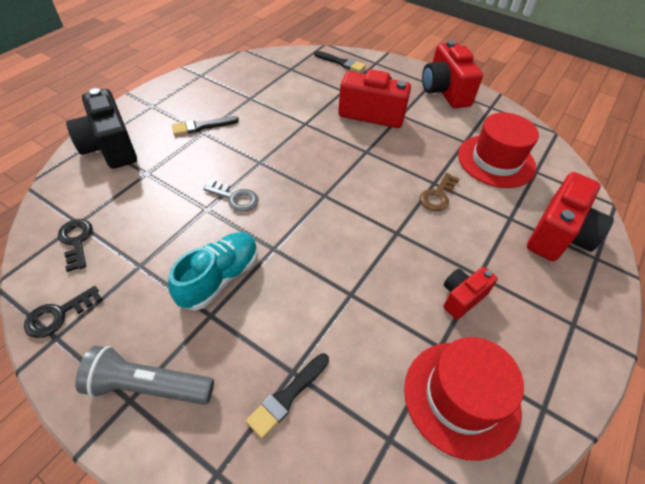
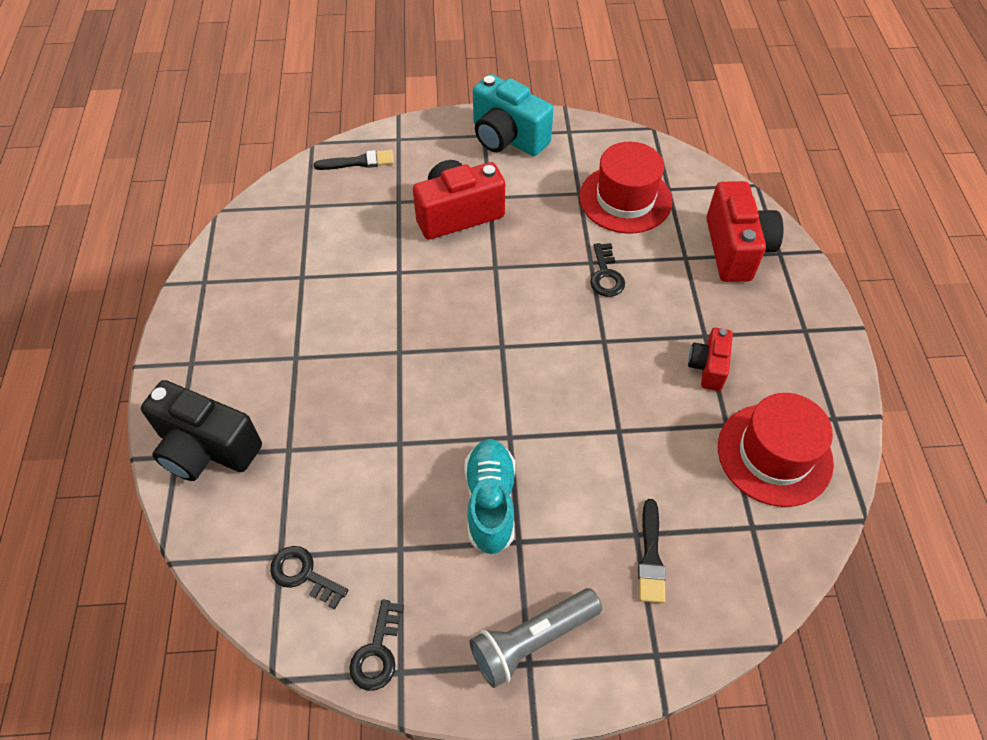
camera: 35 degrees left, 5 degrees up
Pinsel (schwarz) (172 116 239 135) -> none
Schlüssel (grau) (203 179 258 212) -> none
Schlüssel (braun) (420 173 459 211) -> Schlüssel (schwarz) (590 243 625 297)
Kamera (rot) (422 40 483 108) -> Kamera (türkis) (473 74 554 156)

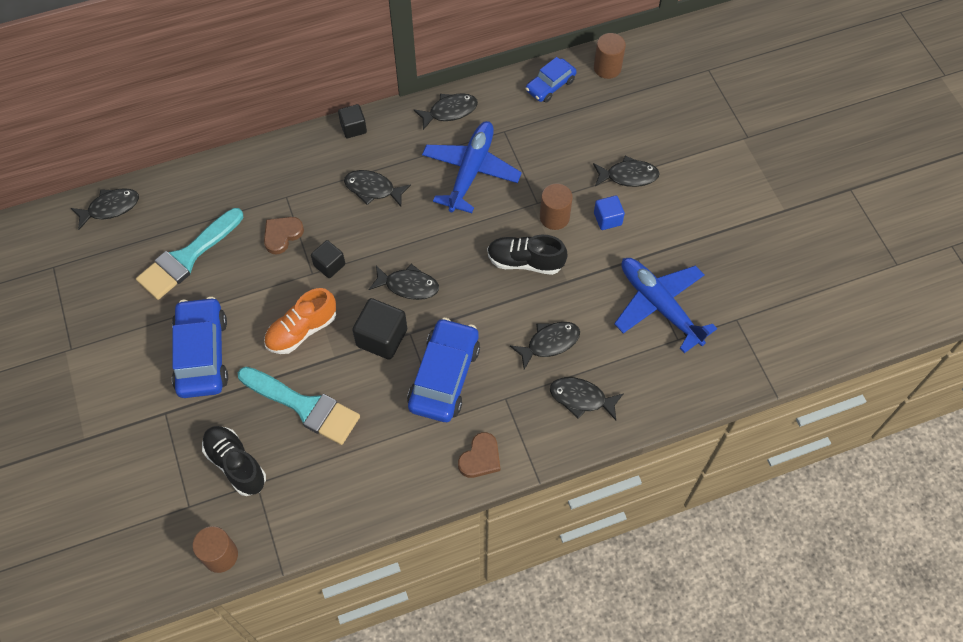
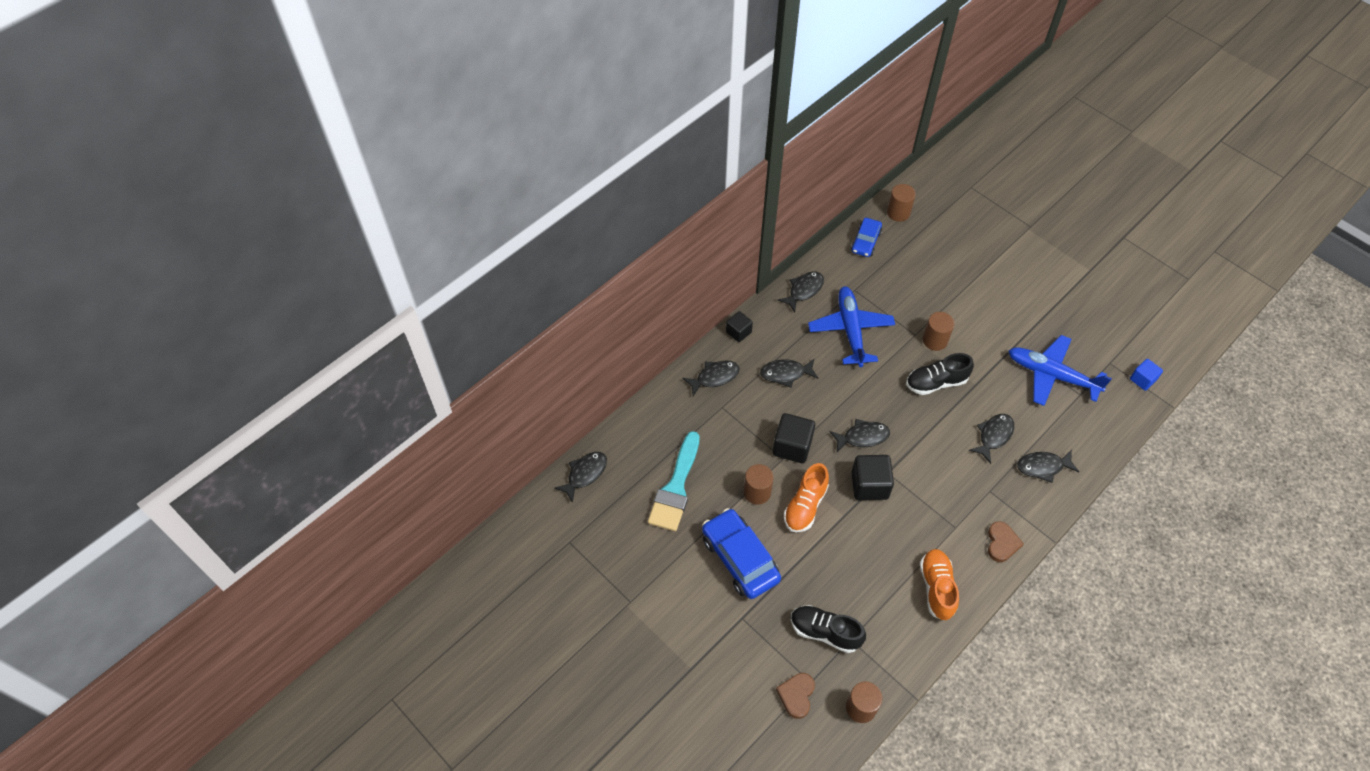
camera: 25 degrees left, 5 degrees down
Pinsel (türkis) (238 367 360 445) -> none
Auto (blau) (407 318 480 422) -> none
none -> Vollzylinder (braun) (744 464 774 505)
none -> Schuh (orange) (920 549 959 621)
Herz (braun) (264 217 304 255) -> Herz (braun) (776 673 815 719), moved
Fisch (schwarz) (593 156 660 187) -> Fisch (schwarz) (682 360 740 396), moved
Kubus (blau) (594 196 625 230) -> Kubus (blau) (1130 359 1163 391), moved
Kubus (schwarz) (311 240 345 278) -> Kubus (schwarz) (773 413 815 463), x1.63

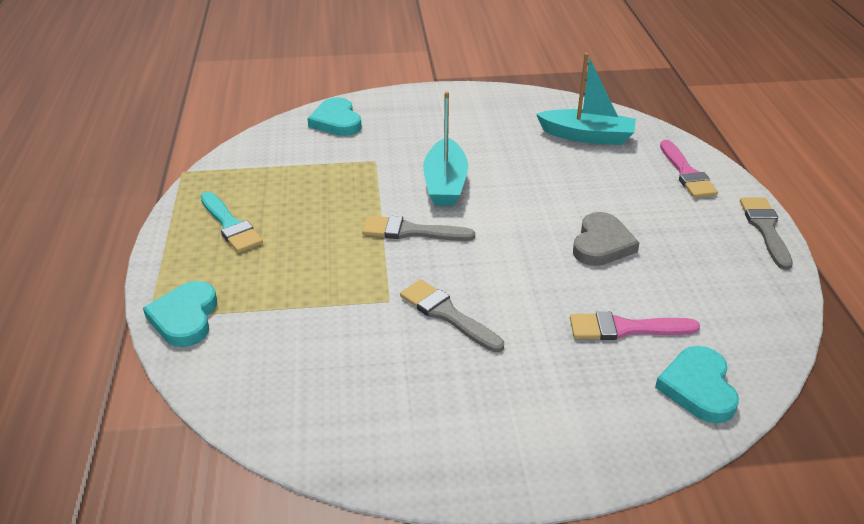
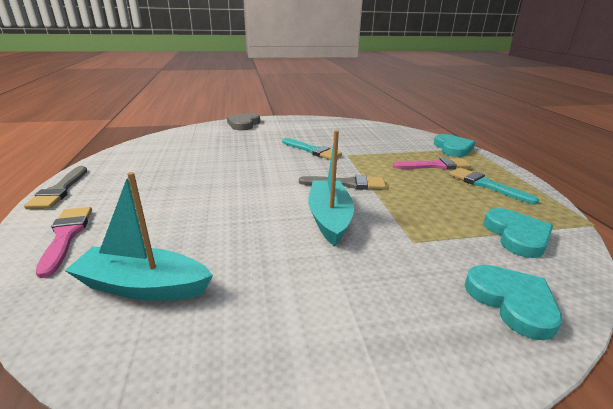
camera: 175 degrees right, 10 degrees down
Pinsel (rosa) (570 312 700 340) -> Pinsel (rosa) (393 157 471 170), moved
Herz (grau) (573 212 639 266) -> Herz (grau) (227 113 260 130), moved
Herz (türkis) (655 346 739 423) -> Herz (türkis) (483 208 553 258), moved
Pinsel (grau) (400 279 504 352) -> Pinsel (türkis) (282 138 342 160)

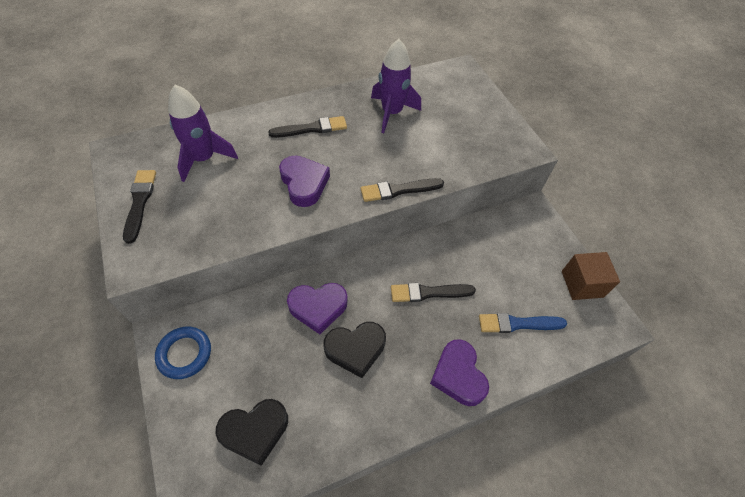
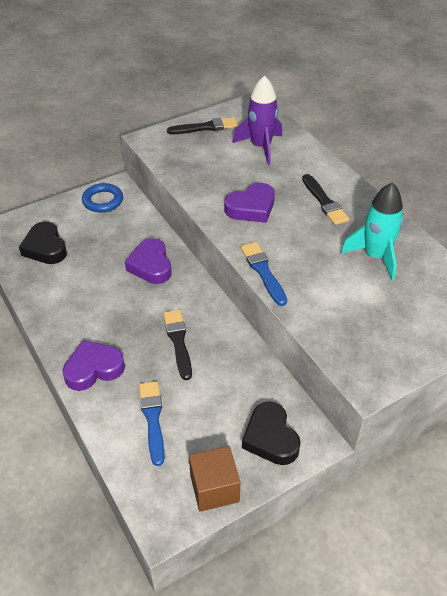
camera: 85 degrees right, 10 degrees down
Herz (schwarz) (324 322 386 378) -> Herz (schwarz) (242 401 301 465), moved
Pinsel (schwarz) (360 178 444 202) -> Pinsel (blau) (241 242 287 306)
Rakete (lila) (371 39 421 133) -> Rakete (türkis) (341 182 404 280)

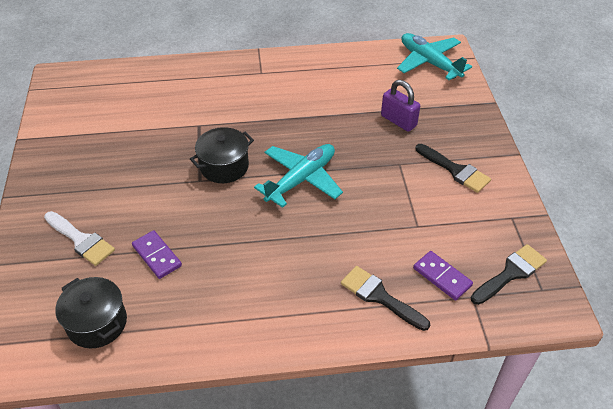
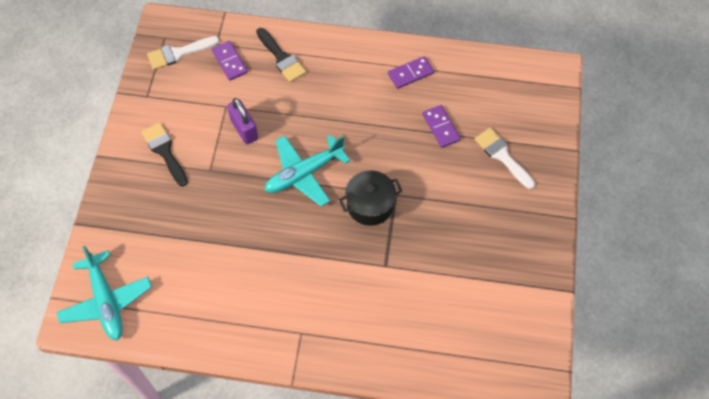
camera: 165 degrees left, 15 degrees up
Kochtopf (schwarz) (55 277 127 348) -> none
none -> Dominostein (lila) (388 56 434 89)
Vorhängeschloss (lila) (381 80 420 132) -> Vorhängeschloss (lila) (227 98 258 144), moved
Pinsel (schwarz) (471 244 547 305) -> Pinsel (weiß) (147 36 219 70)

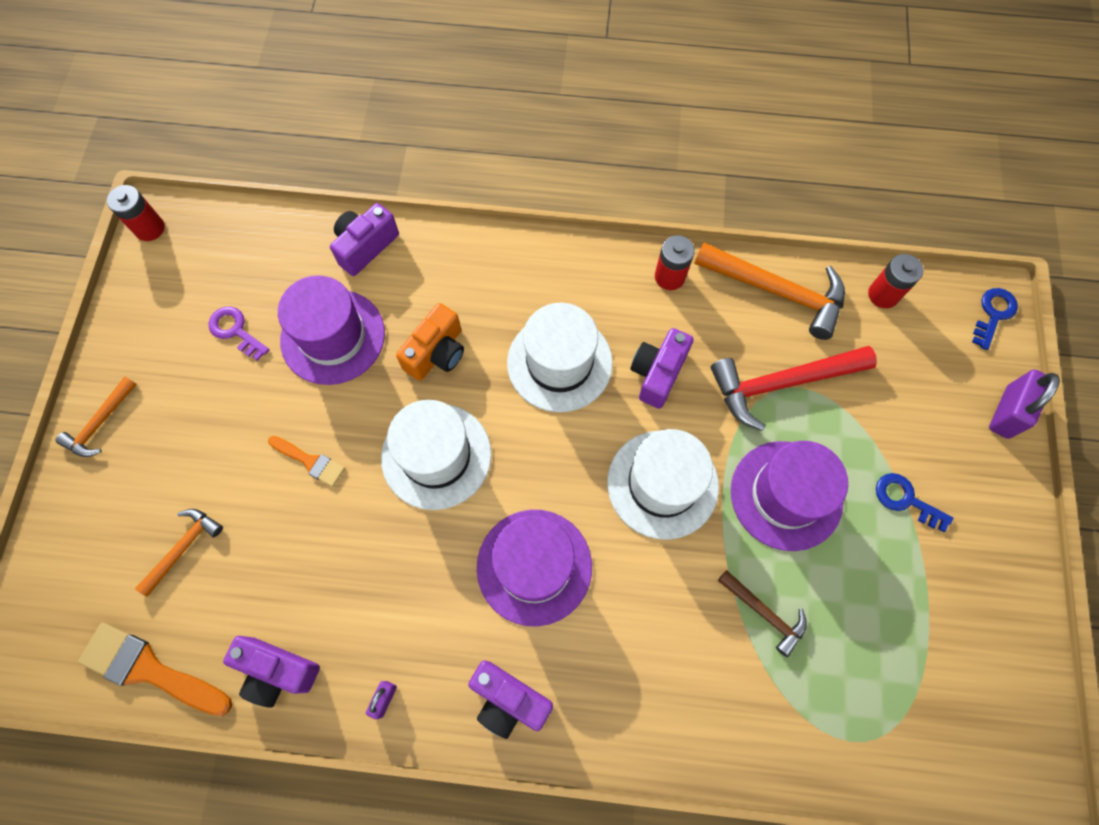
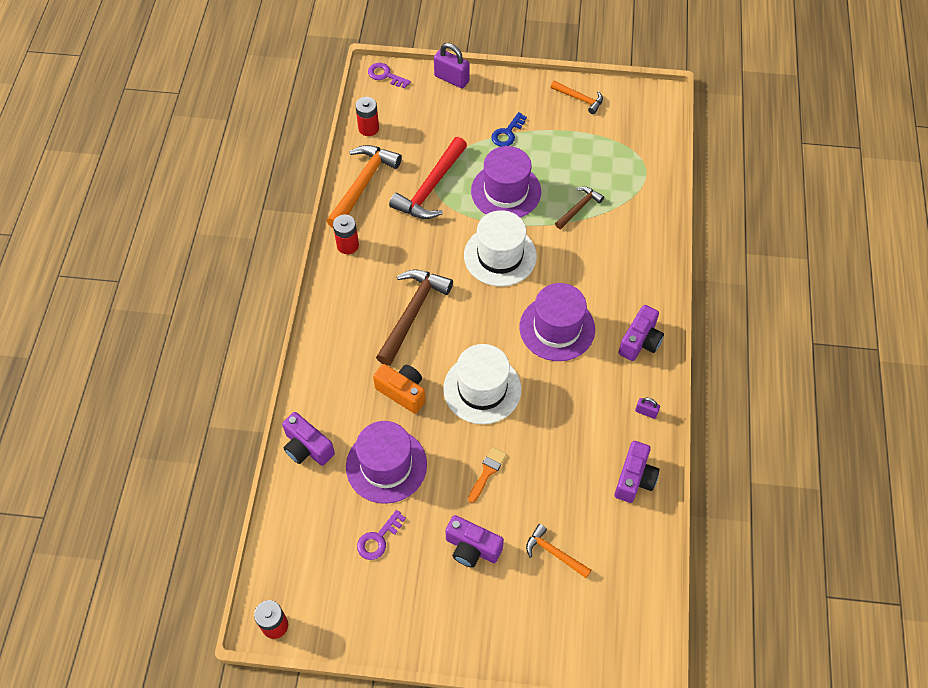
camera: 90 degrees left, 10 degrees down
Pinsel (orange) (78 623 232 716) -> none
Hammer (orange) (55 376 137 457) -> Hammer (orange) (551 81 603 114), moved
Kamera (lila) (630 328 694 409) -> Kamera (lila) (446 515 504 568), moved
Hut (weiß) (507 303 613 412) -> Hammer (braun) (376 270 453 366)
Schlüssel (blau) (972 288 1018 350) -> Schlüssel (lila) (368 63 411 89)
Hammer (rot) (711 346 877 431) -> Hammer (rot) (389 137 467 219), 45 degrees clockwise

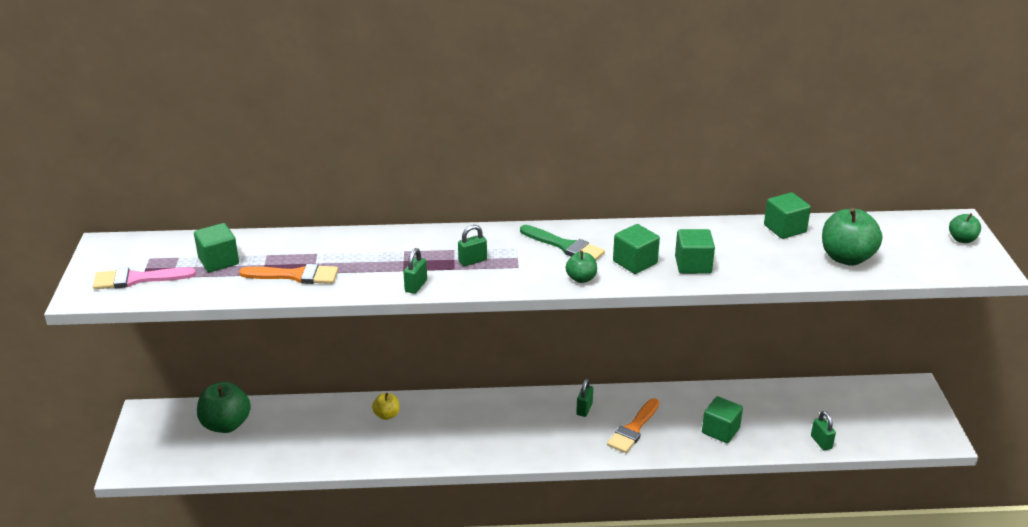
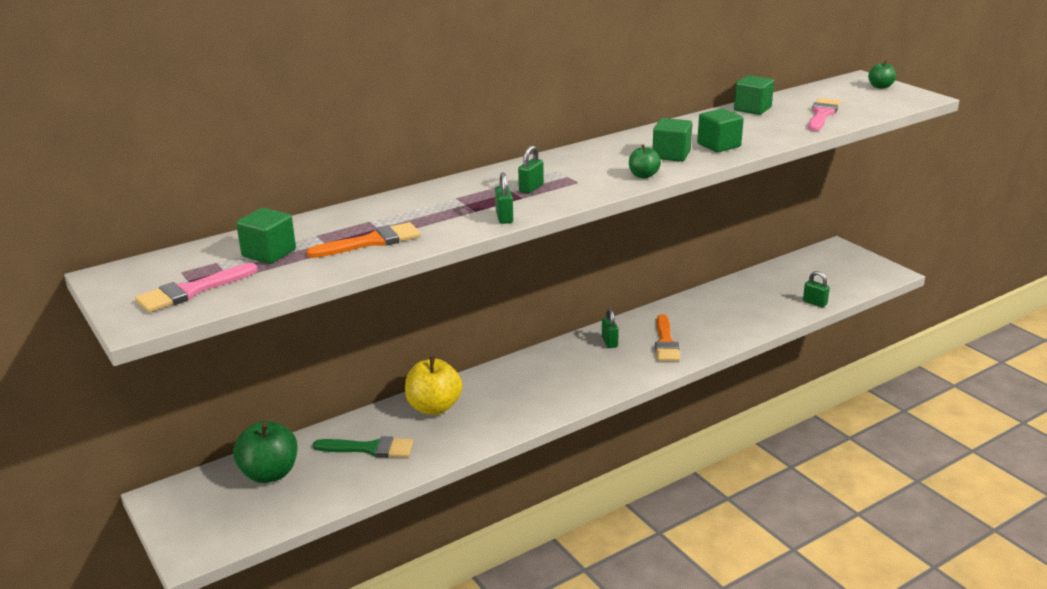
camera: 30 degrees left, 5 degrees down
Kubus (grün) (702 396 743 443) -> none
Pinsel (grün) (520 225 605 260) -> Pinsel (grün) (313 436 413 458), moved
Apfel (grün) (822 208 882 266) -> Pinsel (rosa) (808 98 840 131)
Apfel (gelb) (372 393 400 420) -> Apfel (gelb) (405 356 462 415), x1.88

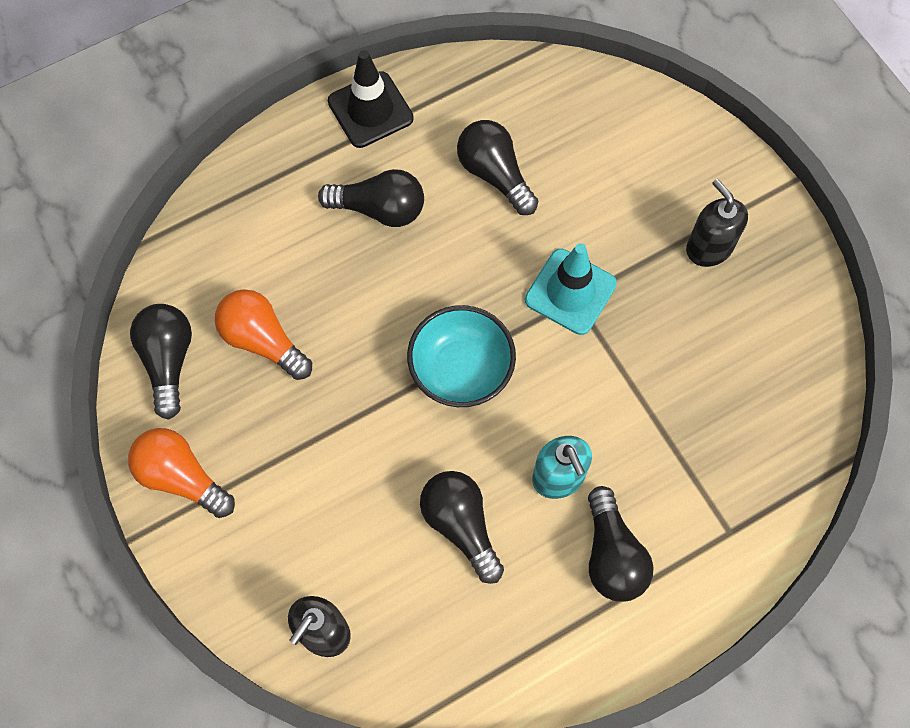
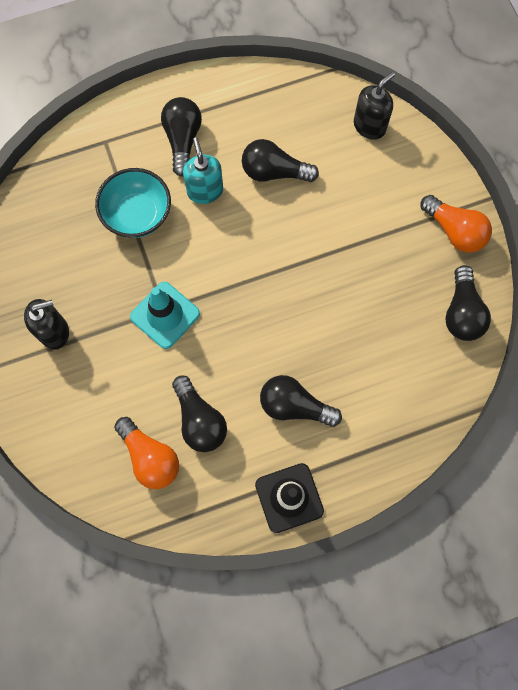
camera: 170 degrees left, 5 degrees up
Glühbirne (orange) (215 289 312 380) -> Glühbirne (orange) (114 417 179 489), moved
Schüssel (türkis) (407 305 516 407) -> Schüssel (türkis) (95 168 171 238), moved
Glühbirne (schwarz) (420 471 504 584) -> Glühbirne (schwarz) (242 139 319 182), 120 degrees clockwise
Seifenspender (schwarz) (686 179 748 267) -> Seifenspender (schwarz) (24 299 69 349), 90 degrees counterclockwise

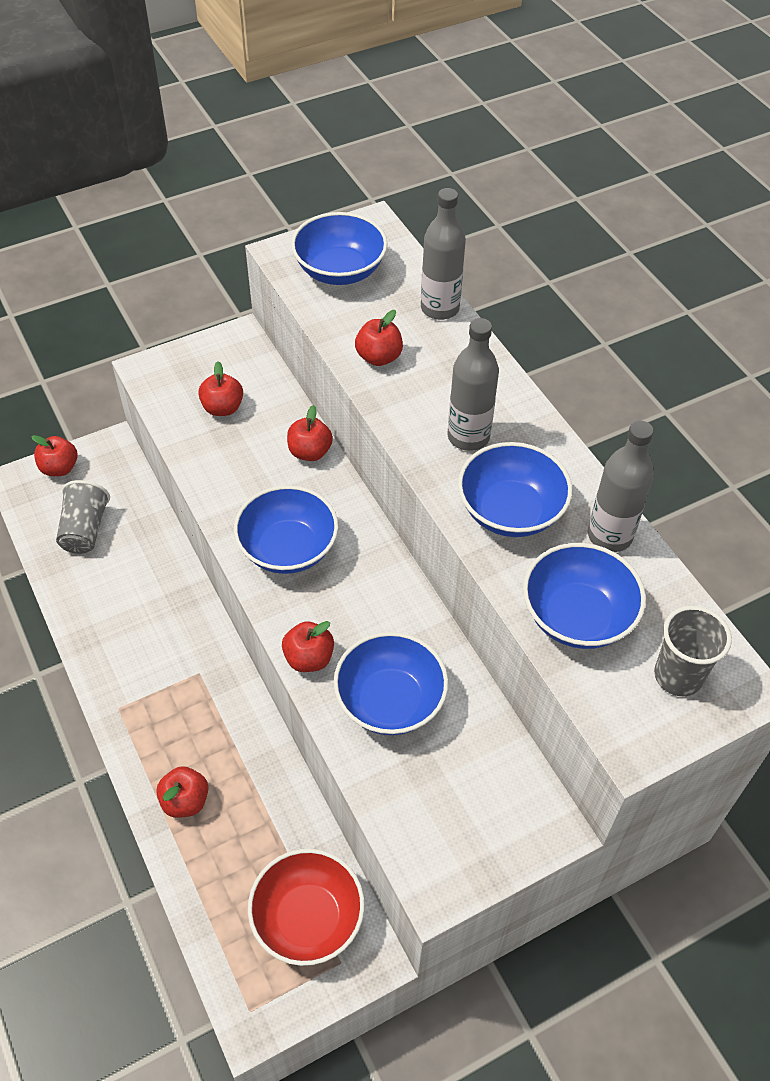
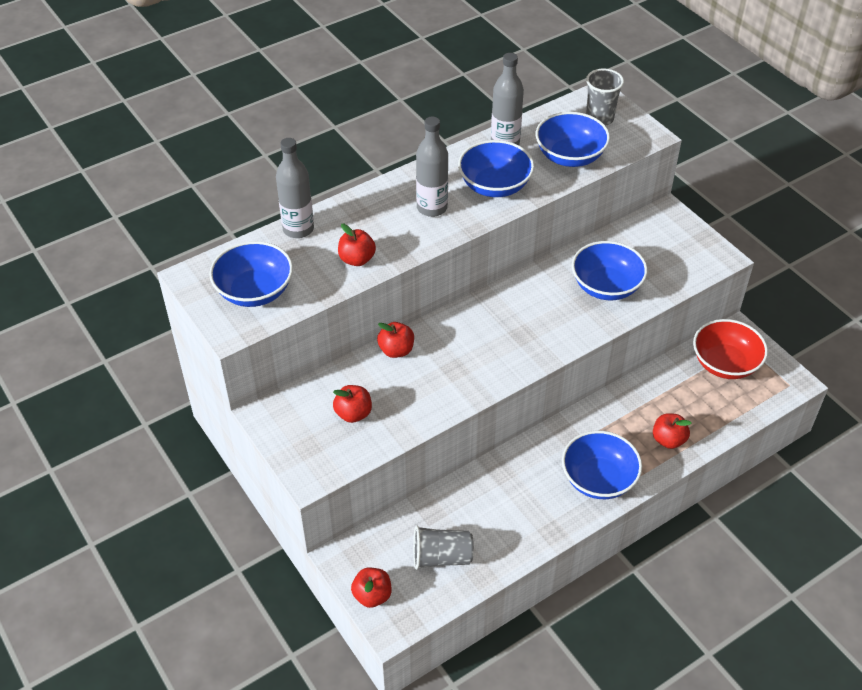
camera: 95 degrees left, 5 degrees down
Apfel (rot) (282 621 334 672) -> none
Schüssel (blau) (234 485 338 574) -> Schüssel (blau) (562 431 642 499), moved

